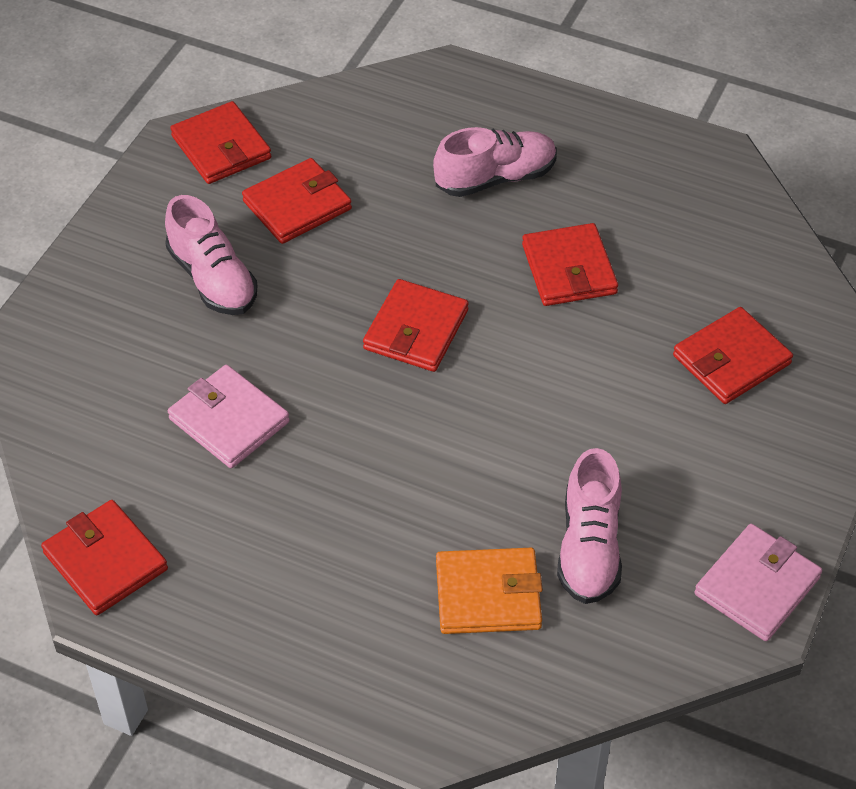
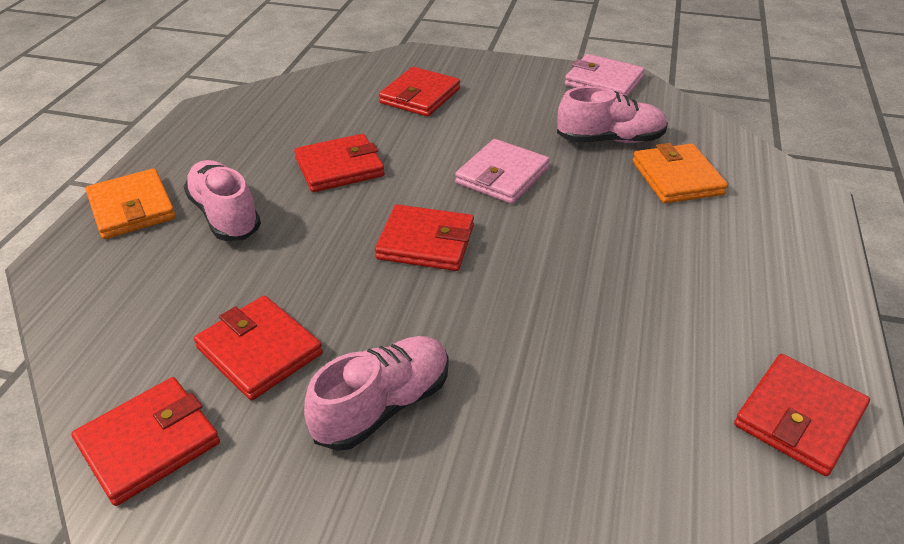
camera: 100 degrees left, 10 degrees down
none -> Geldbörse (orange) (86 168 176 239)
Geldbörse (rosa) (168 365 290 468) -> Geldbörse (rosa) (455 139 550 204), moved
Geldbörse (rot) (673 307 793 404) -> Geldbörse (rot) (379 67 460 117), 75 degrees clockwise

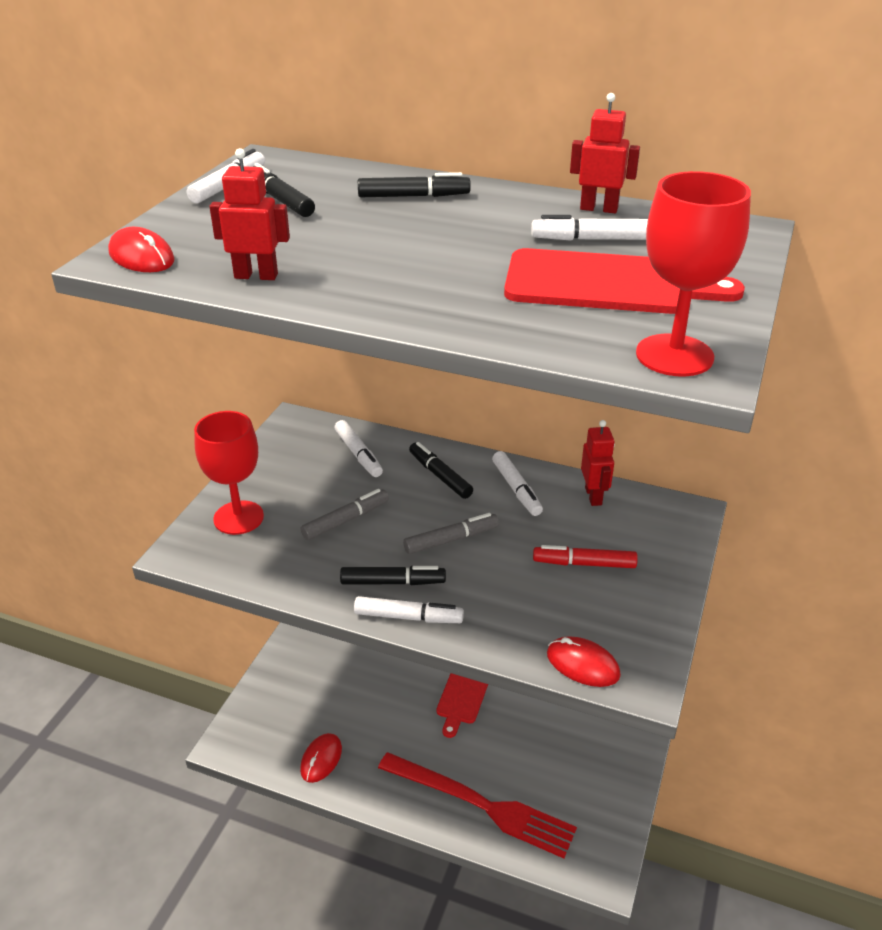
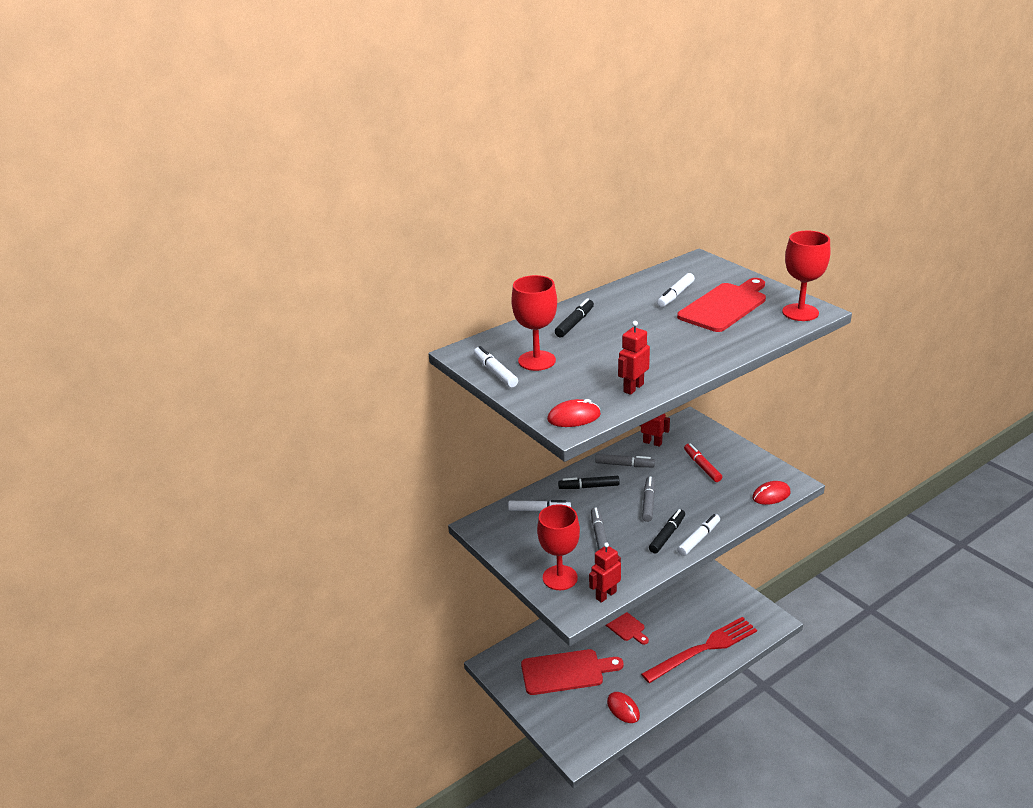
camera: 55 degrees left, 5 degrees down
none -> Schneidebrett (rot) (521 649 623 695)
Roboter (rot) (570 93 640 213) -> Roboter (rot) (589 542 621 603), moved
Filzstift (schwarz) (253 163 315 217) -> Kelch (rot) (511 275 557 371)
Filzstift (weiß) (492 451 543 516) -> Filzstift (grau) (595 454 655 467)
Filzstift (rot) (533 545 638 568) -> Filzstift (rot) (684 443 722 482), 120 degrees clockwise

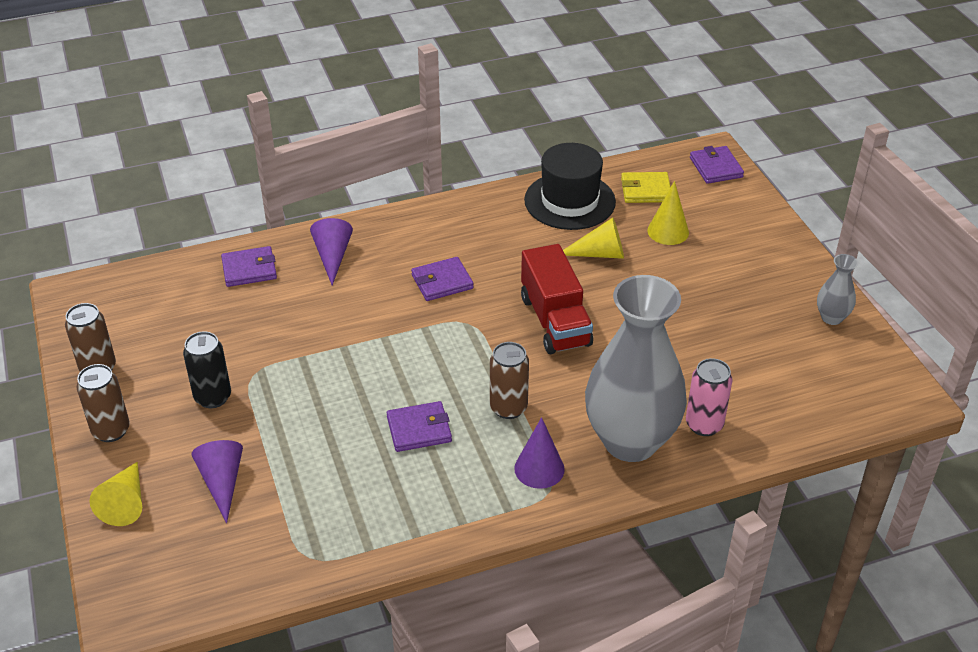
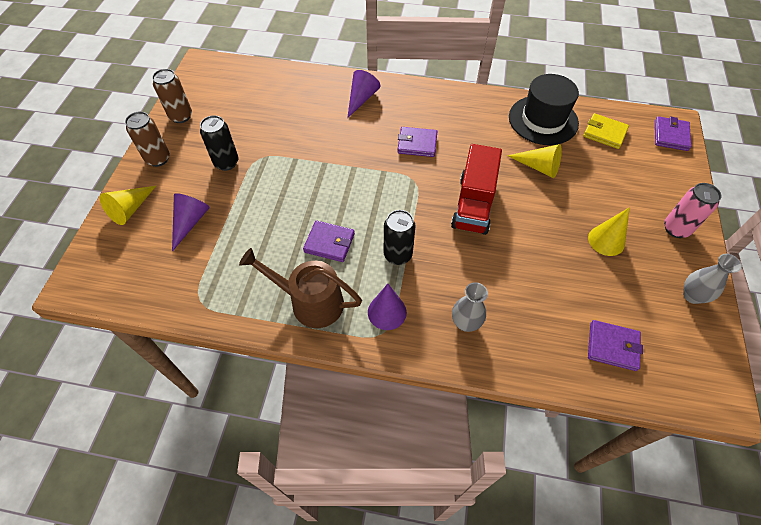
camera: 30 degrees right, 15 degrees up
none -> Gießkanne (braun) (239 248 362 328)
Geldbörse (lila) (221 246 277 287) -> Geldbörse (lila) (588 320 643 371), moved
Kegel (gelb) (647 181 689 245) -> Kegel (gelb) (588 207 630 256), moved
Dose (rosa) (686 358 733 436) -> Dose (rosa) (664 183 721 238), moved
Dose (braun) (490 342 529 419) -> Dose (schwarz) (384 210 416 265)
Vase (grau) (585 275 687 462) -> Vase (grau) (452 282 488 332), x0.42

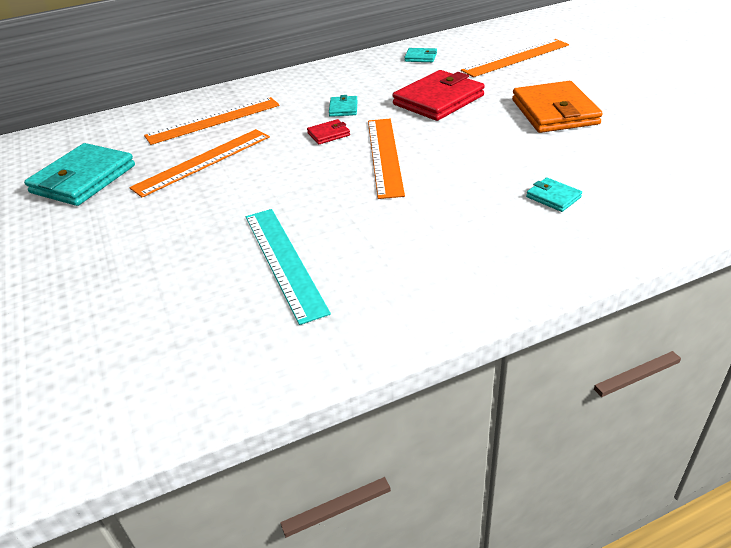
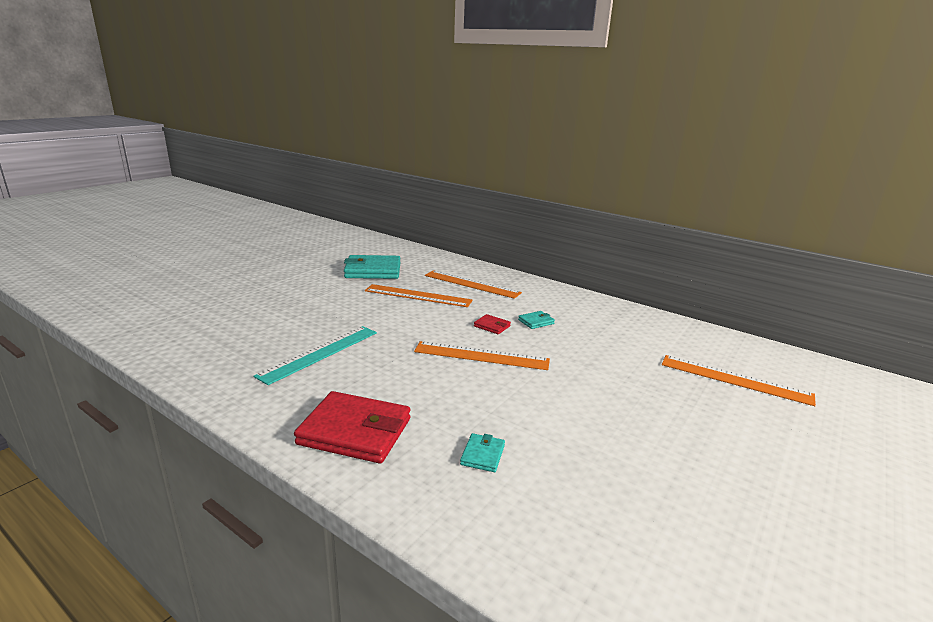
camera: 55 degrees right, 15 degrees down
Geldbörse (türkis) (404 48 437 62) -> none
Geldbörse (orange) (512 81 603 133) -> none
Geldbörse (rot) (392 70 485 121) -> Geldbörse (rot) (294 391 410 463), moved
Lineal (orange) (368 119 405 199) -> Lineal (orange) (414 341 550 370), 45 degrees clockwise

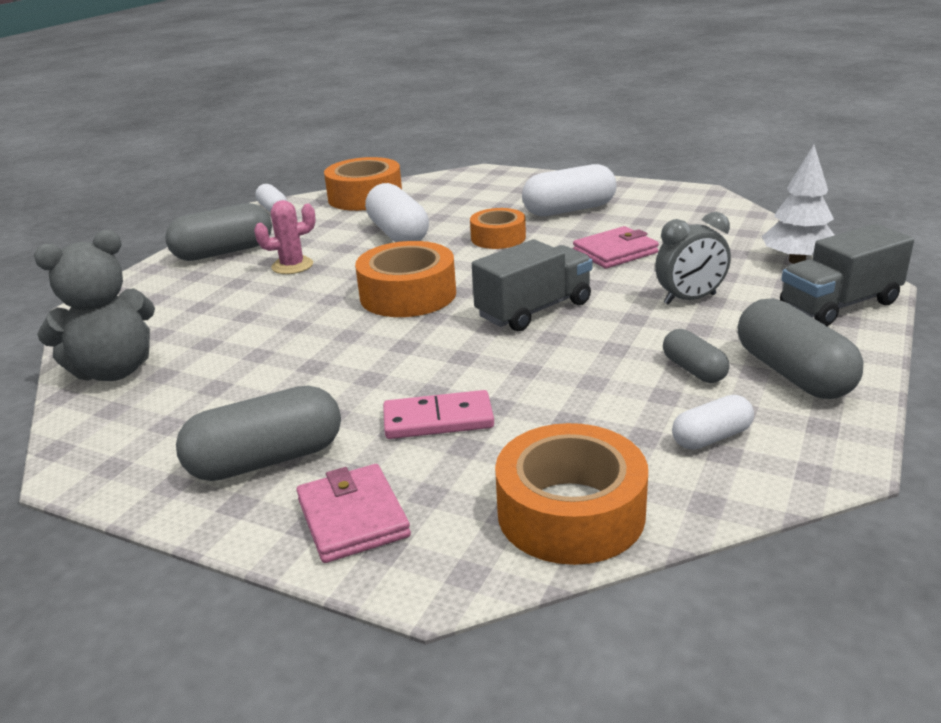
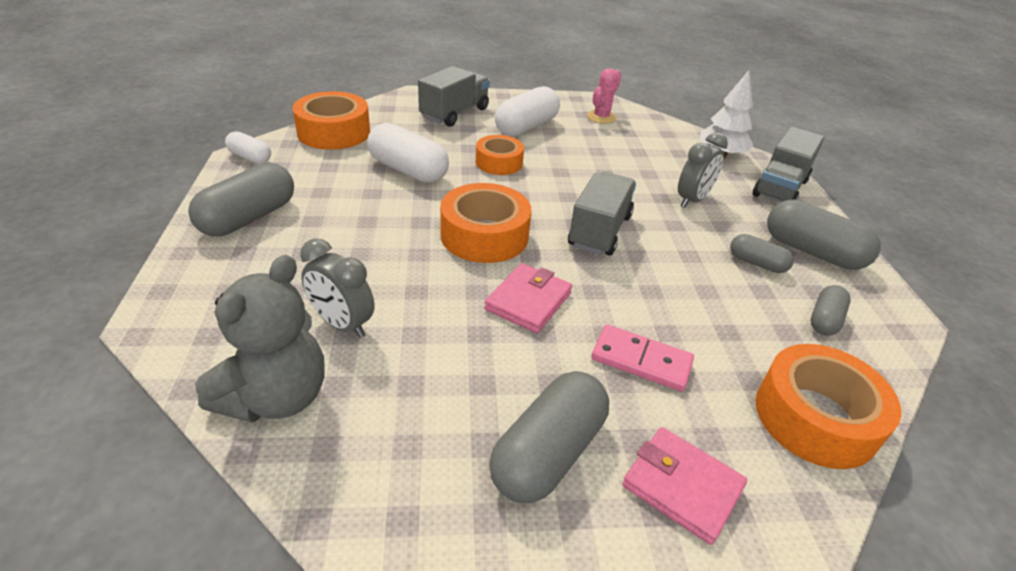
camera: 35 degrees left, 10 degrees up
none -> Wecker (grau) (300 238 374 338)
none -> Lastwagen (grau) (418 66 490 127)
Kaktus (rosa) (254 200 316 274) -> Kaktus (rosa) (587 68 621 124), moved
Geldbörse (rosa) (573 226 659 269) -> Geldbörse (rosa) (484 263 572 333), moved
Kapsel (weiß) (672 395 754 450) -> Kapsel (grau) (811 285 851 336)
Dominostein (rosa) (383 390 494 439) -> Dominostein (rosa) (591 325 694 391), 60 degrees clockwise

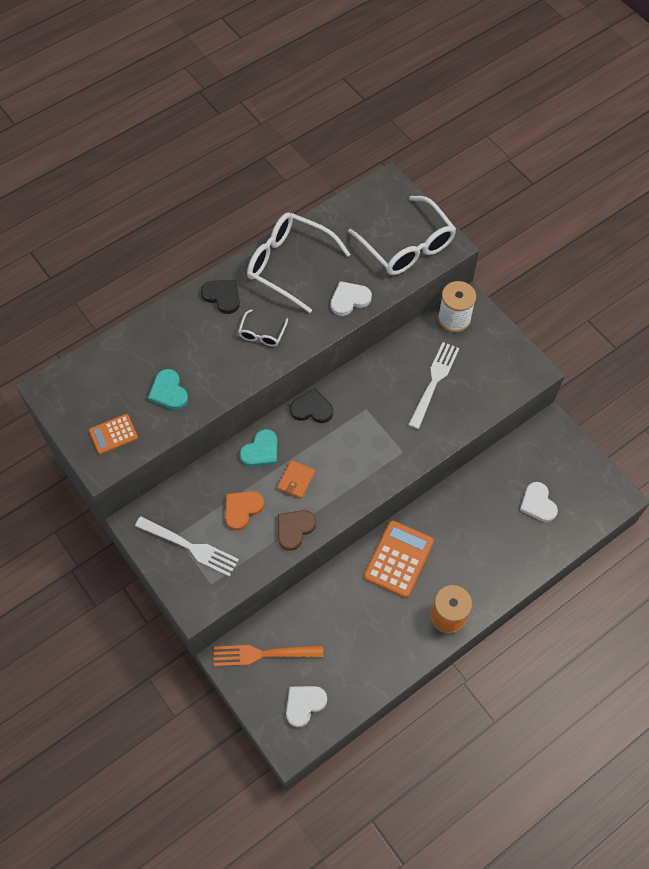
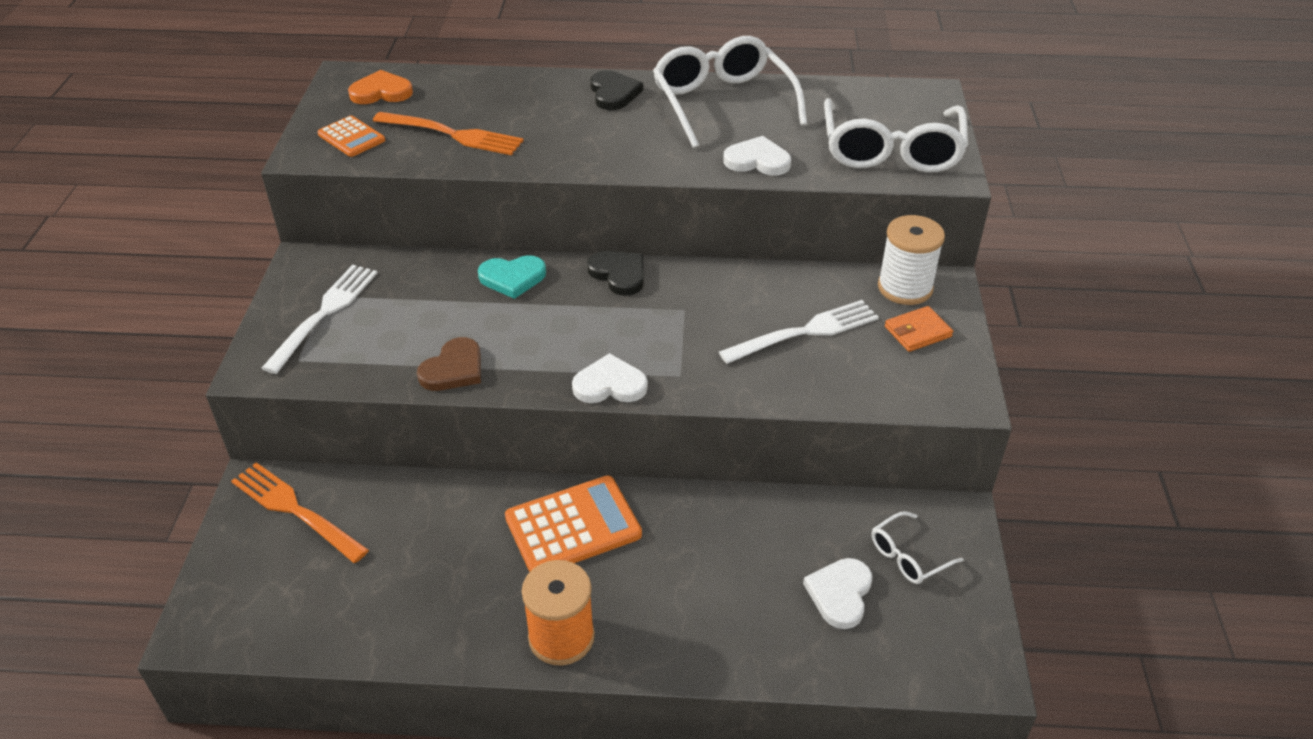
camera: 40 degrees right, 20 degrees down
Herz (orange) (225 491 264 531) -> Herz (orange) (348 70 413 104), moved
Brille (weiß) (238 309 288 347) -> Brille (weiß) (872 511 964 584), moved
Geldbörse (orange) (277 460 315 499) -> Geldbörse (orange) (885 306 953 352), moved
Herz (weiß) (286 686 327 727) -> Herz (weiß) (572 353 648 403), moved
Herz (türkis) (148 369 188 410) -> Gabel (orange) (373 112 524 155)
Taschenrechner (orange) (89 414 138 454) -> Taschenrechner (orange) (317 116 385 157), 150 degrees counterclockwise
Gabel (weiß) (135 516 239 577) -> Gabel (weiß) (261 265 378 374), 135 degrees counterclockwise
Herz (braun) (278 510 316 551) -> Herz (braun) (417 337 481 391), 135 degrees clockwise

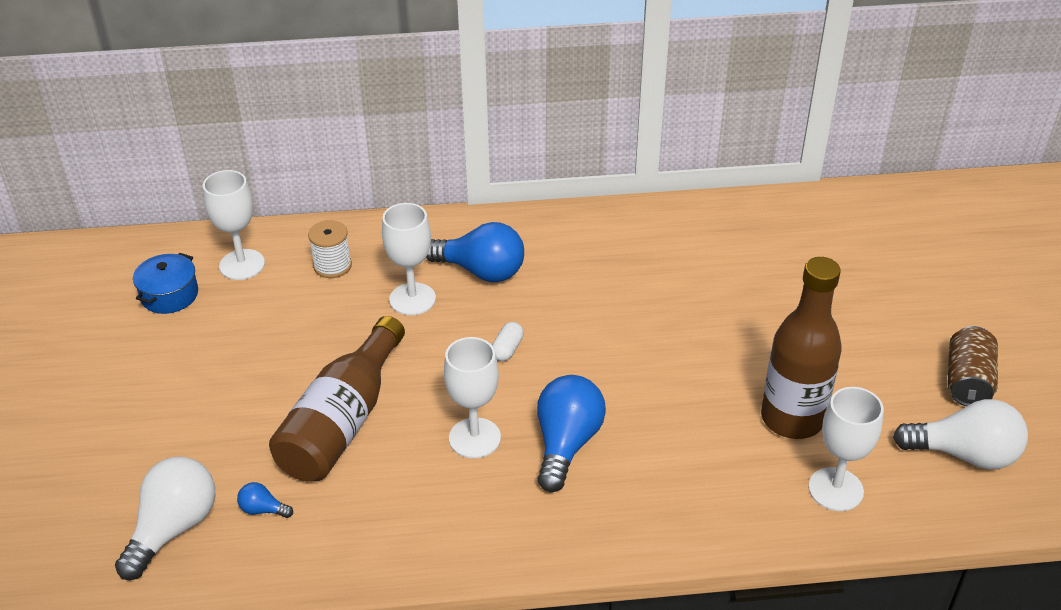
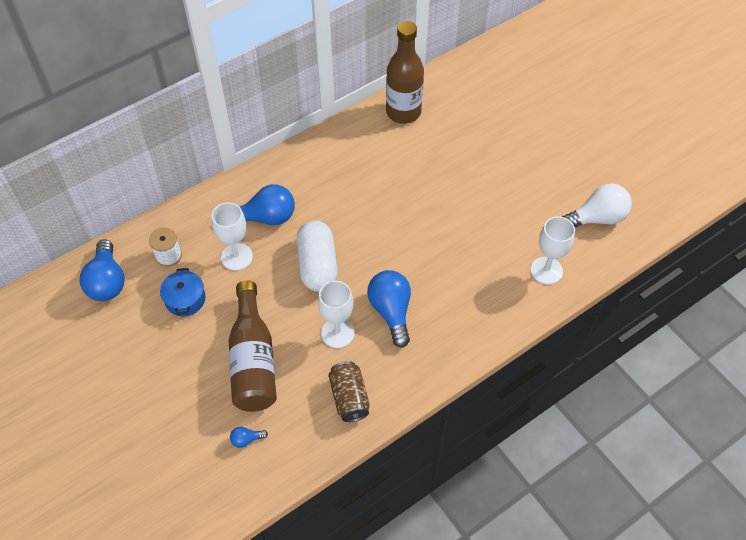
camera: 30 degrees left, 15 degrees up
Glühbirne (weiß) (115 456 216 580) -> none
Kochtopf (blau) (133 253 198 314) -> Kochtopf (blau) (160 268 206 316), moved
Flasche (braun) (761 257 842 439) -> Flasche (braun) (386 21 424 124), moved
Dose (braun) (948 326 998 406) -> Dose (braun) (328 361 370 422), moved
Kelch (weiß) (203 170 265 280) -> Glühbirne (blau) (80 239 125 301)
Kapsel (weiß) (492 322 524 361) -> Kapsel (weiß) (296 220 338 292), x2.42

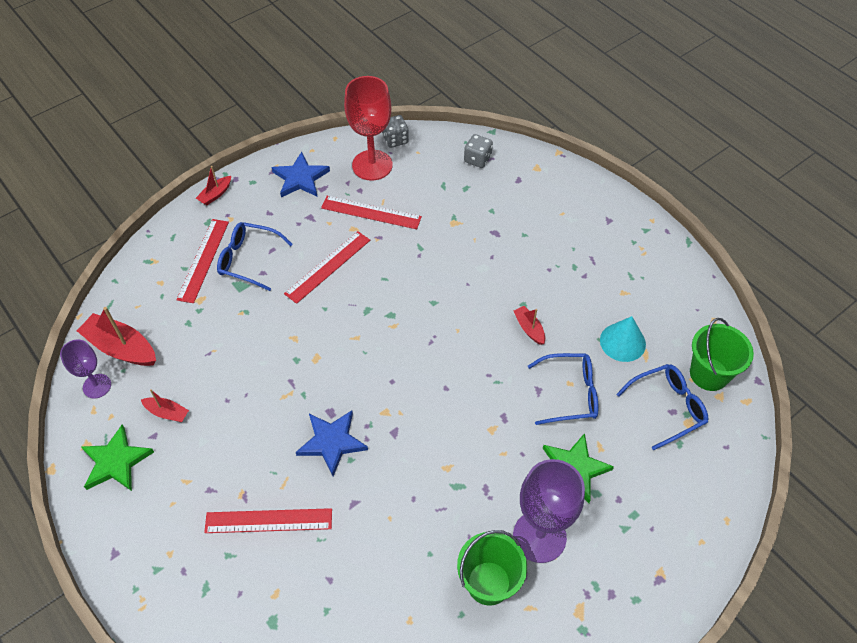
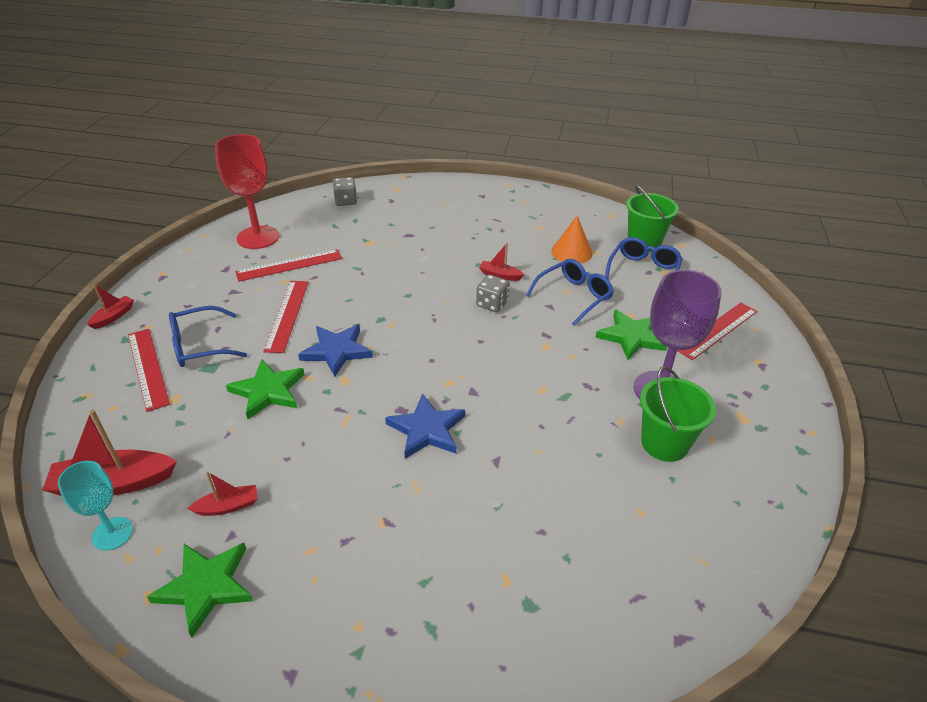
camera: 40 degrees left, 15 degrees down
none -> Stern (grün) (226 359 305 419)
Lineal (rot) (204 508 332 533) -> Lineal (rot) (677 303 757 360), moved
Stern (blau) (271 152 330 197) -> Stern (blau) (298 324 373 377), moved
Spielwürfel (grau) (382 115 409 148) -> Spielwürfel (grau) (476 275 510 312), moved
Kelch (lila) (60 340 111 398) -> Kelch (türkis) (58 461 133 551)
Kegel (türkis) (600 316 646 362) -> Kegel (orange) (551 216 593 264)
Boot (rot) (196 166 231 205) -> Boot (rot) (87 284 134 329), 150 degrees counterclockwise

